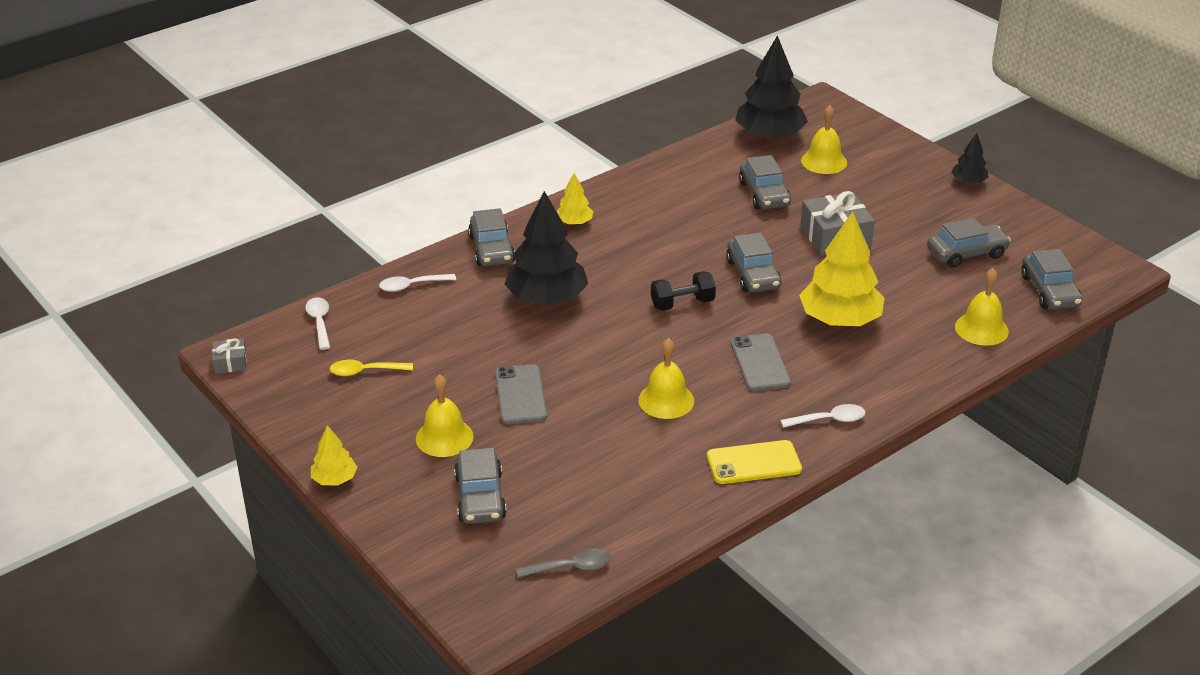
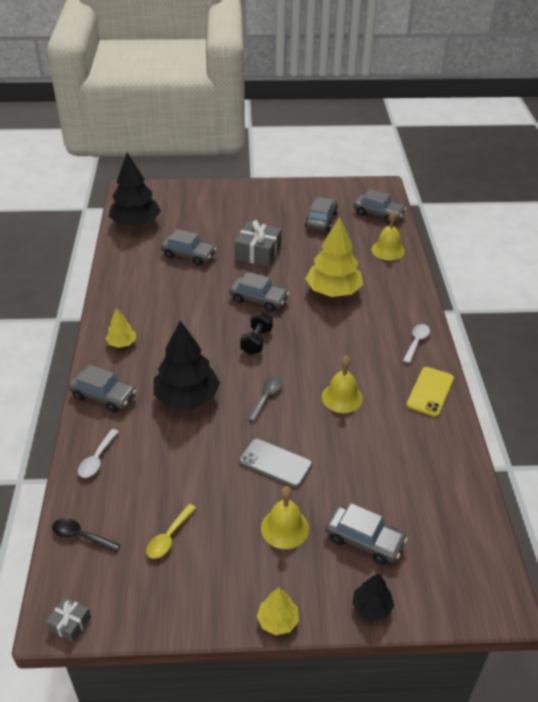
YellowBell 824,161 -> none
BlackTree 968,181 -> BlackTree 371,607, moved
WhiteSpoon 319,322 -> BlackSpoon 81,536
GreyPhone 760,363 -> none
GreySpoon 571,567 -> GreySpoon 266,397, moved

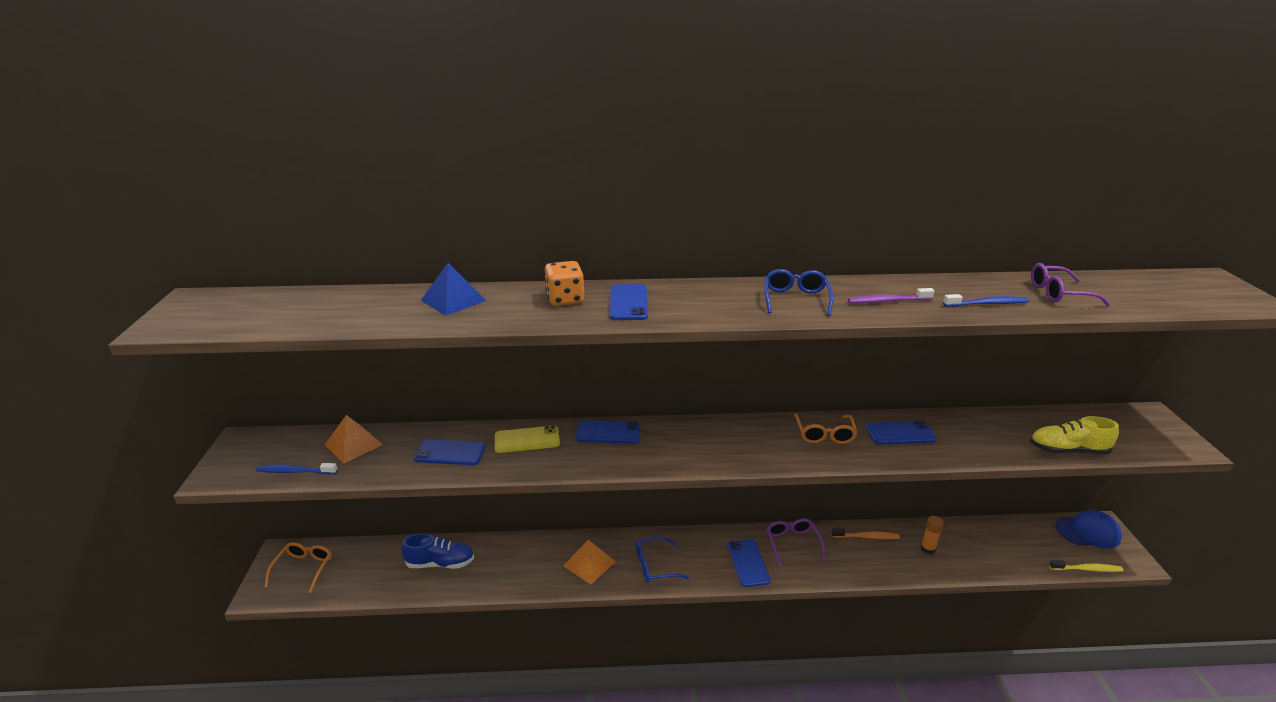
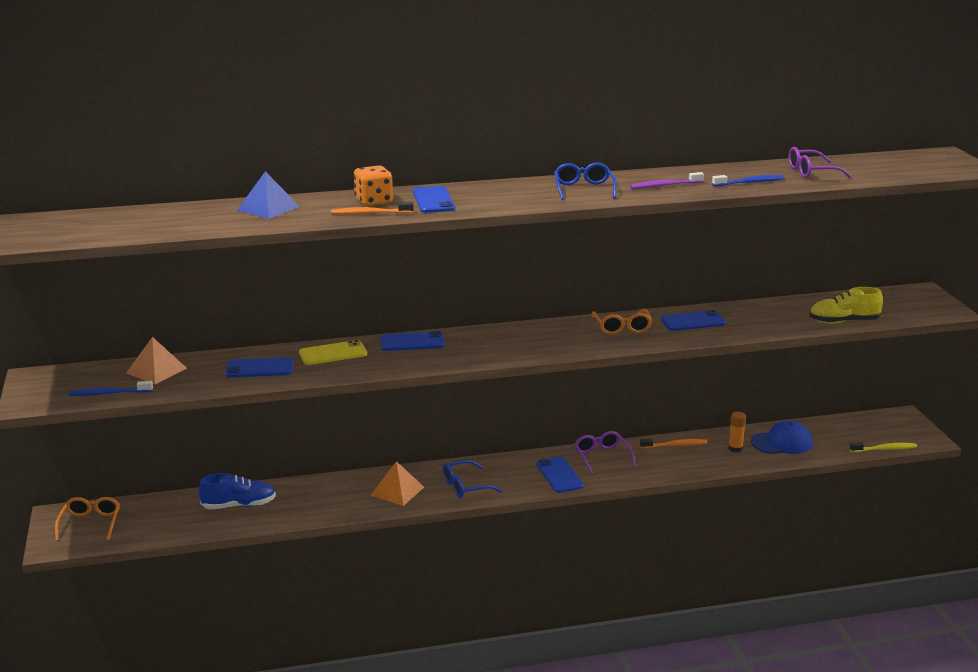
BlueCap 1088,532 -> BlueCap 782,443, moved
none -> OrangeToothbrush 370,213

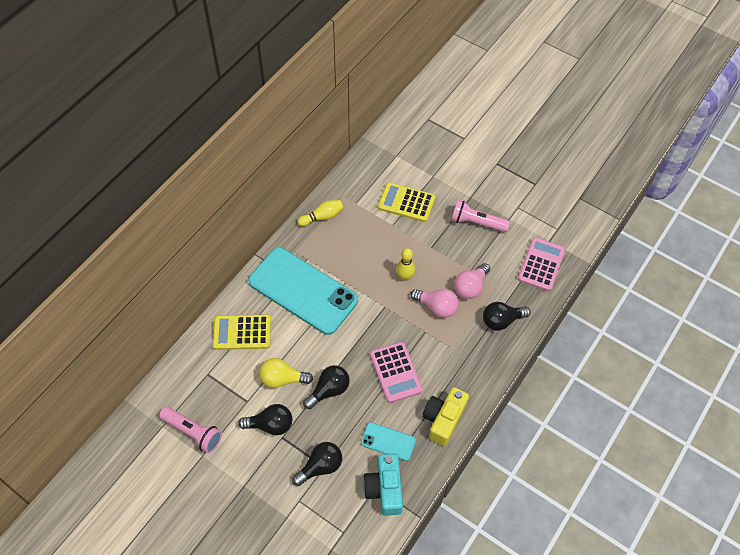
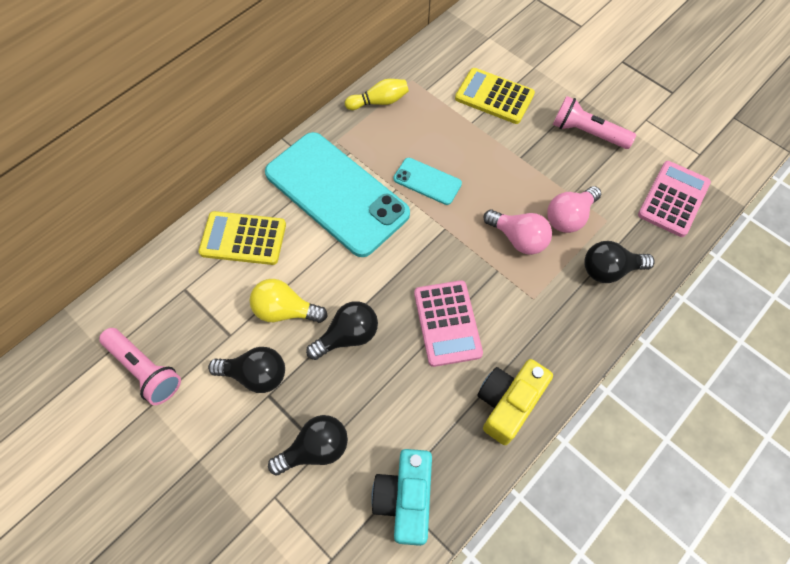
YellowBowlingPin 405,277 -> none
TurquoisePhone 388,441 -> TurquoisePhone 427,181, moved

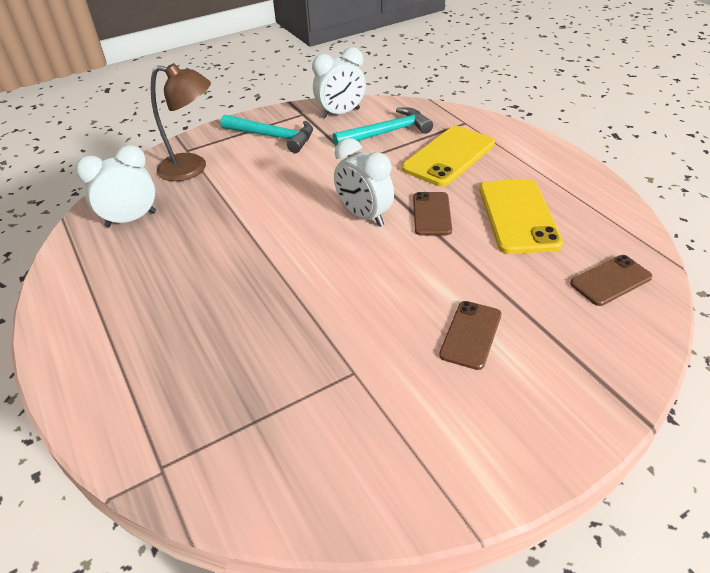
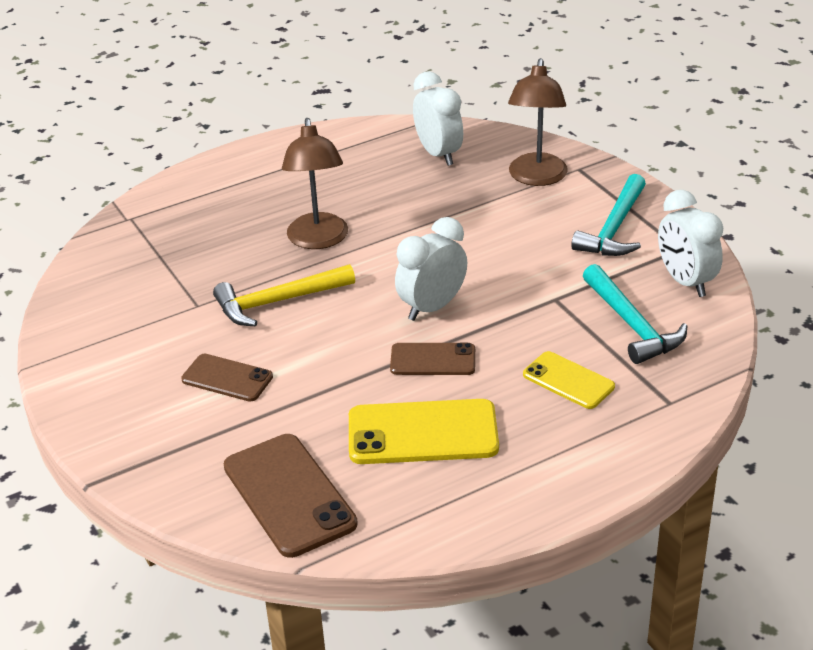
YellowPhone 449,156 -> YellowPhone 568,381, x0.60
BrownPhone 610,280 -> BrownPhone 289,495, x1.65
none -> BrownLamp 318,240
none -> YellowHammer 278,302

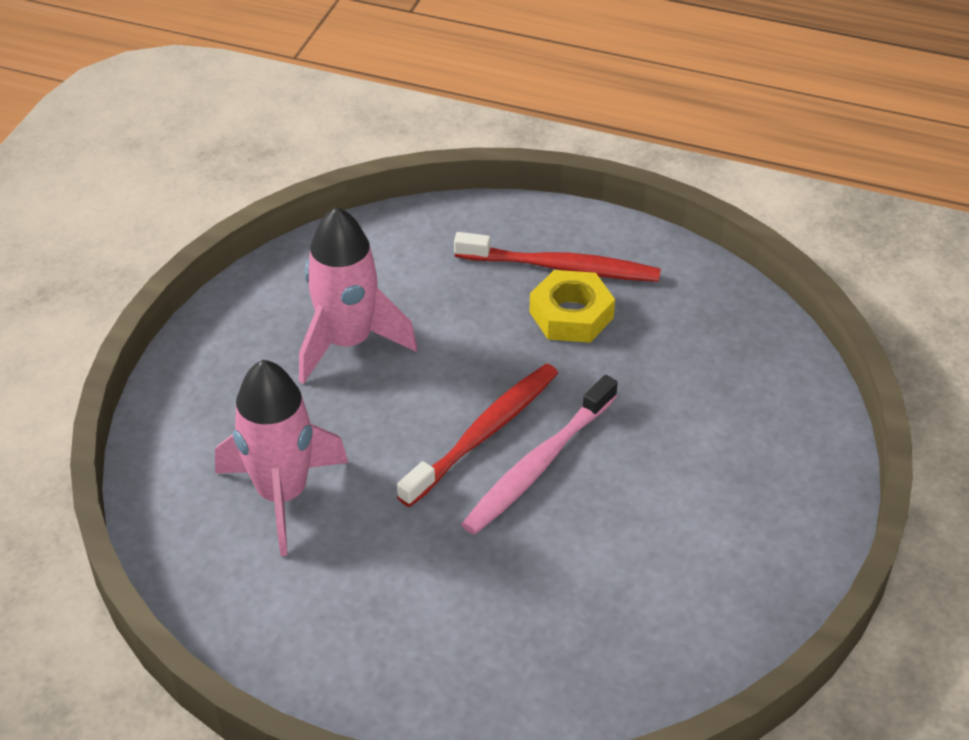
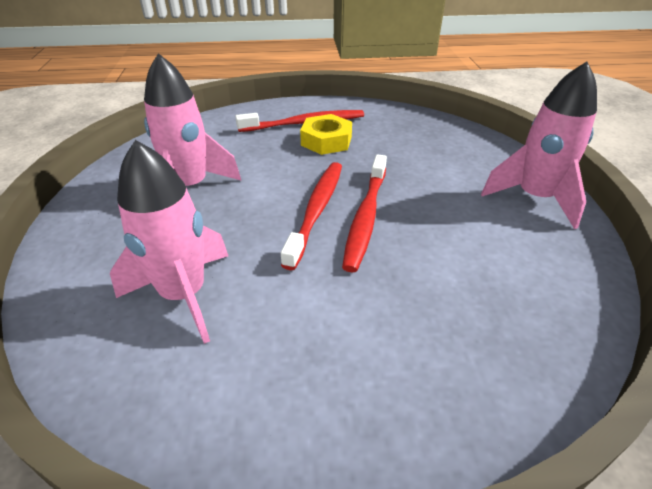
PinkToothbrush 538,465 -> RedToothbrush 366,217
none -> PinkRocket 534,198

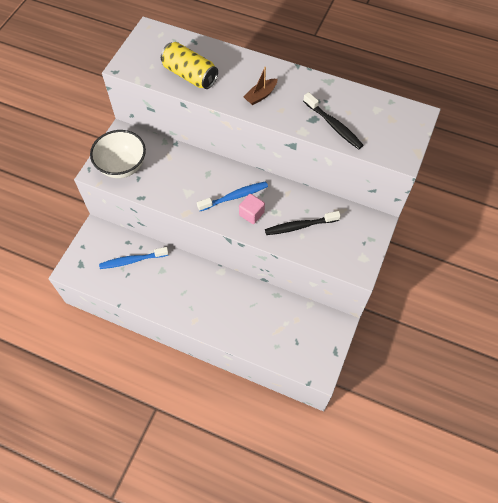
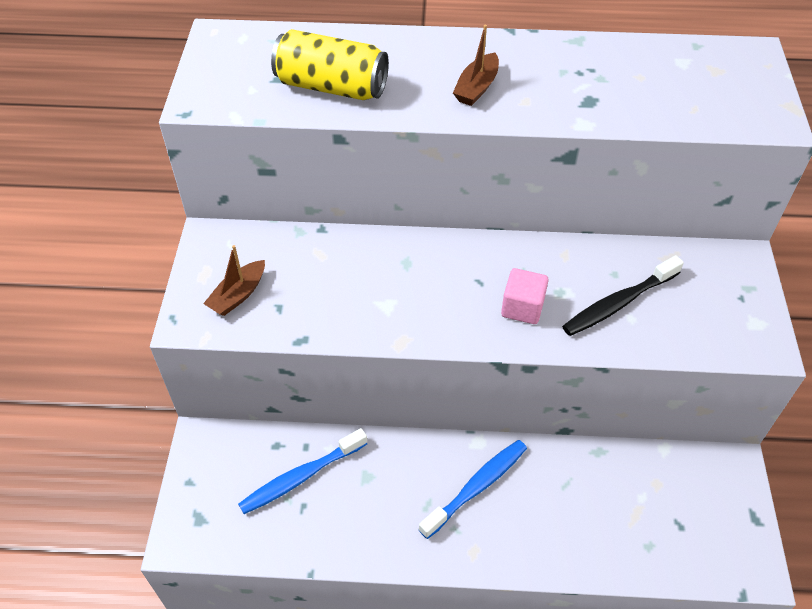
BlackToothbrush 333,125 -> none
WhiteBowl 122,166 -> BrownBoat 238,295
BlueToothbrush 235,196 -> BlueToothbrush 477,487, moved

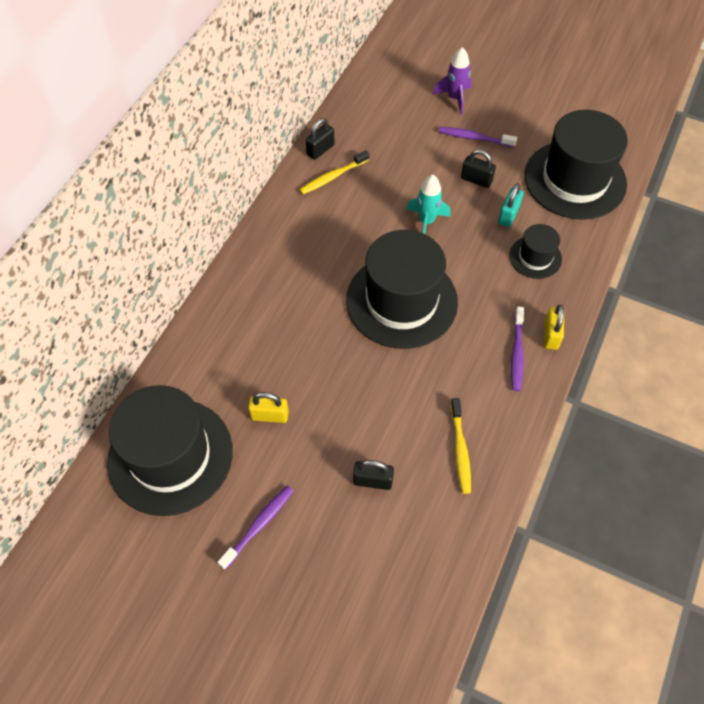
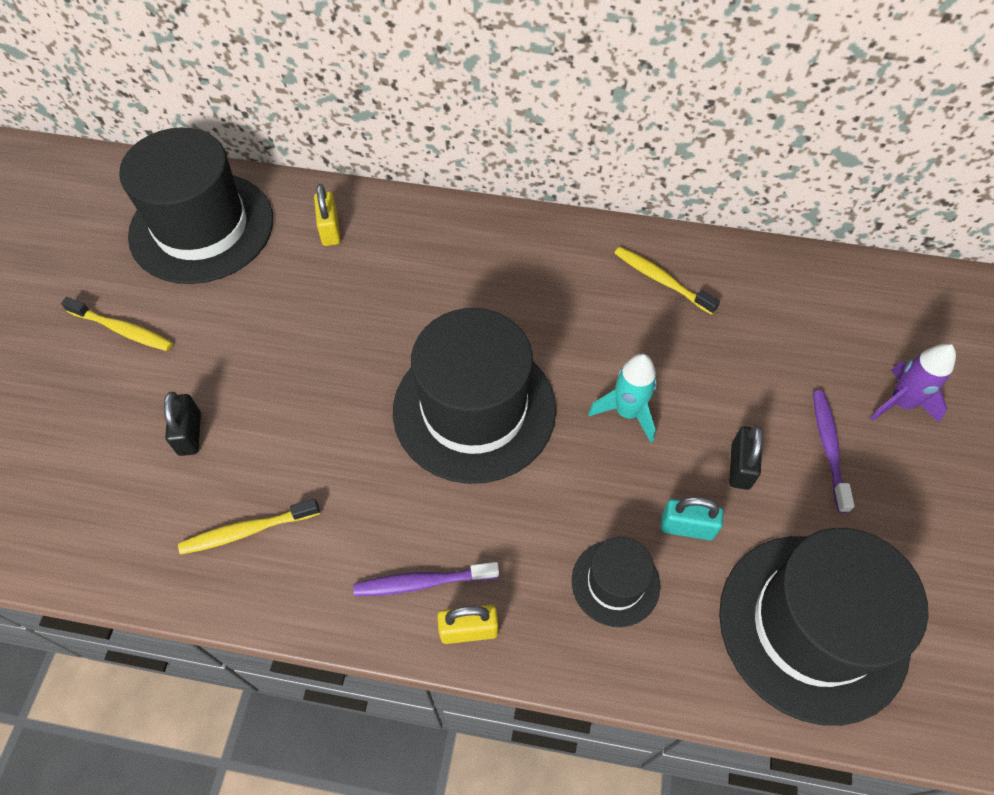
BlackPadlock 320,150 -> none
YellowPadlock 270,415 -> YellowPadlock 330,230, moved
PurpleToothbrush 259,525 -> YellowToothbrush 122,330

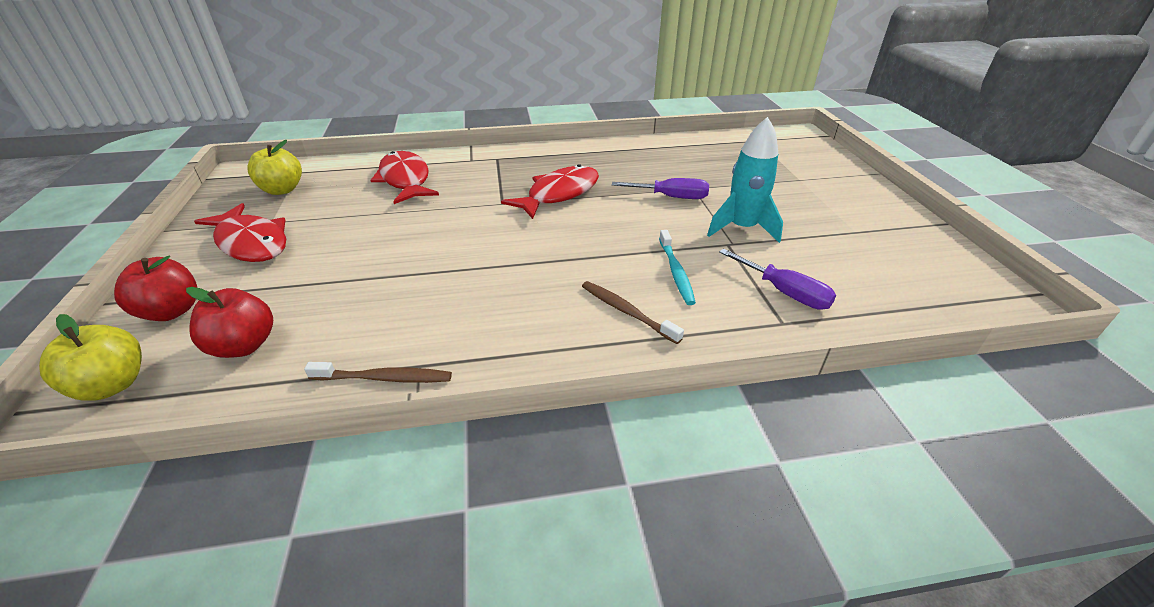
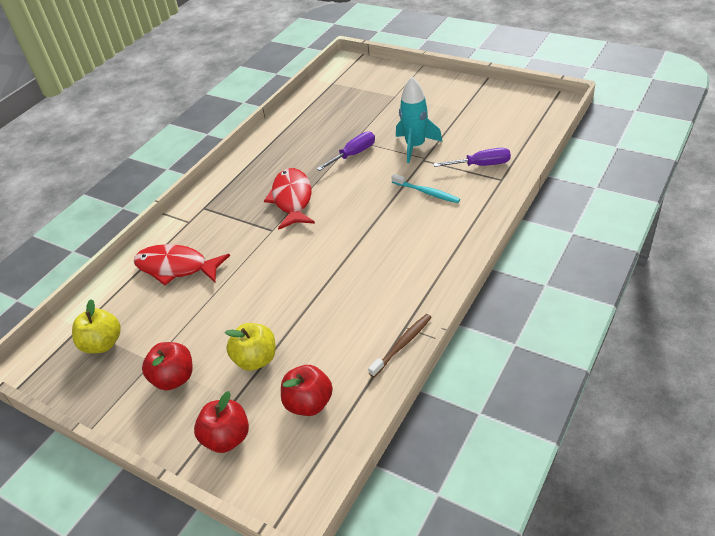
RedFish 251,242 -> RedApple 174,378
BrownToothbrush 627,312 -> none
YellowApple 113,385 -> YellowApple 256,359, moved

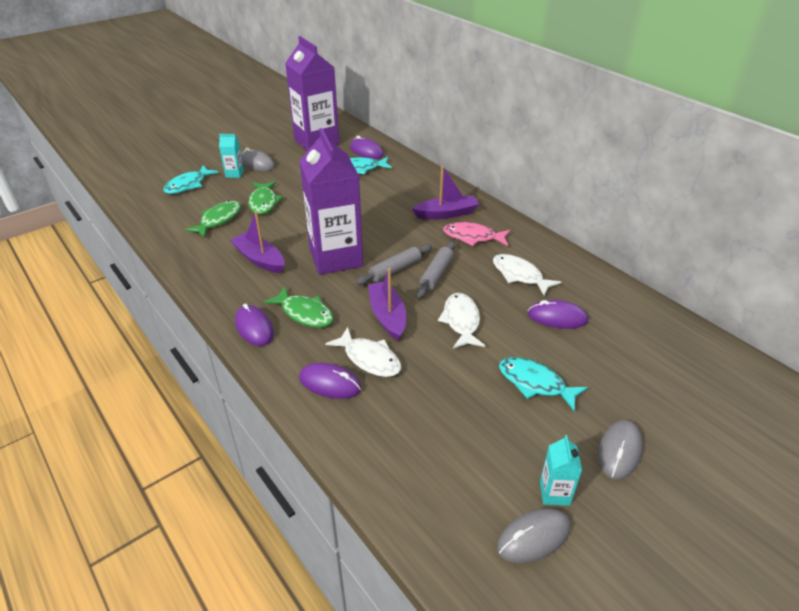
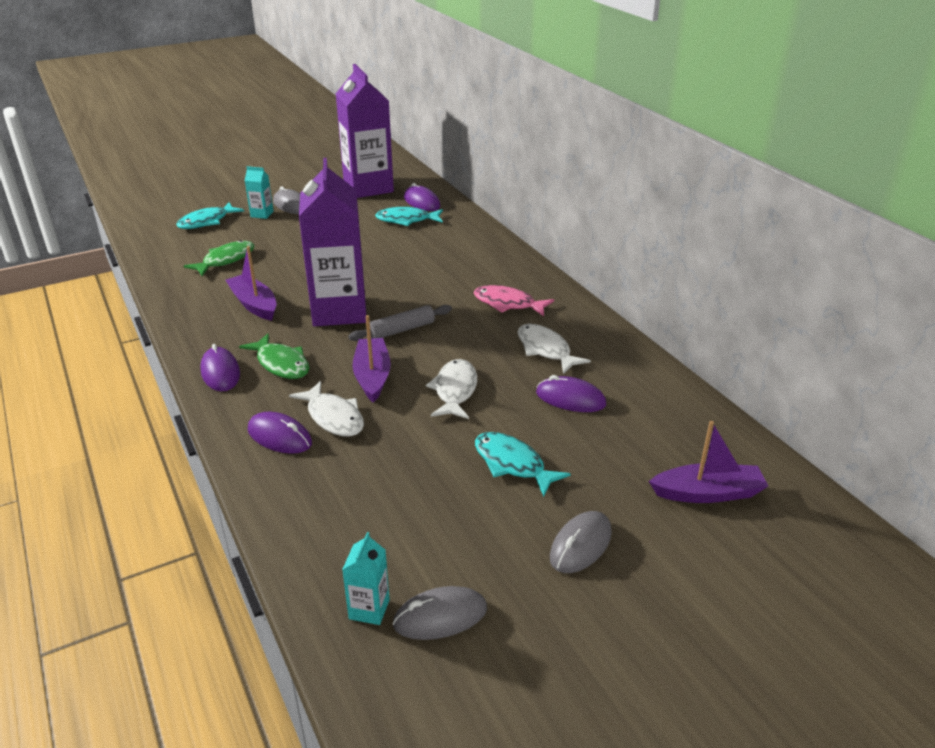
PurpleBoat 446,213 -> PurpleBoat 707,493, moved
GreenFish 263,202 -> none
GreyRollingPin 436,274 -> none
TurquoiseCarton 554,493 -> TurquoiseCarton 369,609, moved

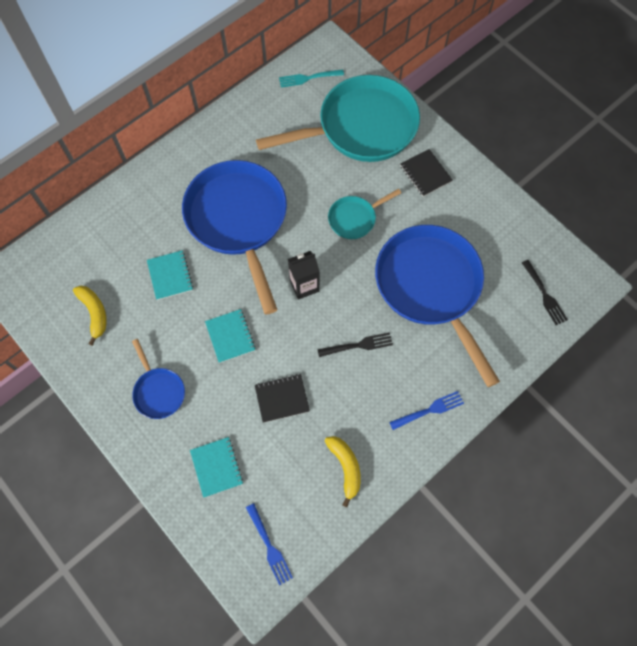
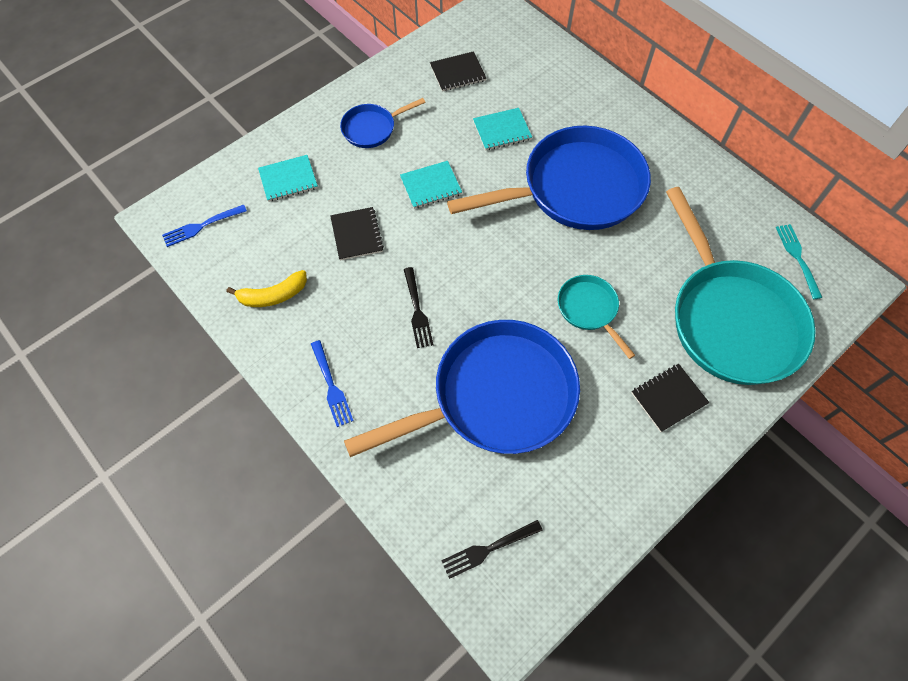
BlackCarton 304,286 -> none
YellowBanana 94,313 -> BlackNotebook 458,73

